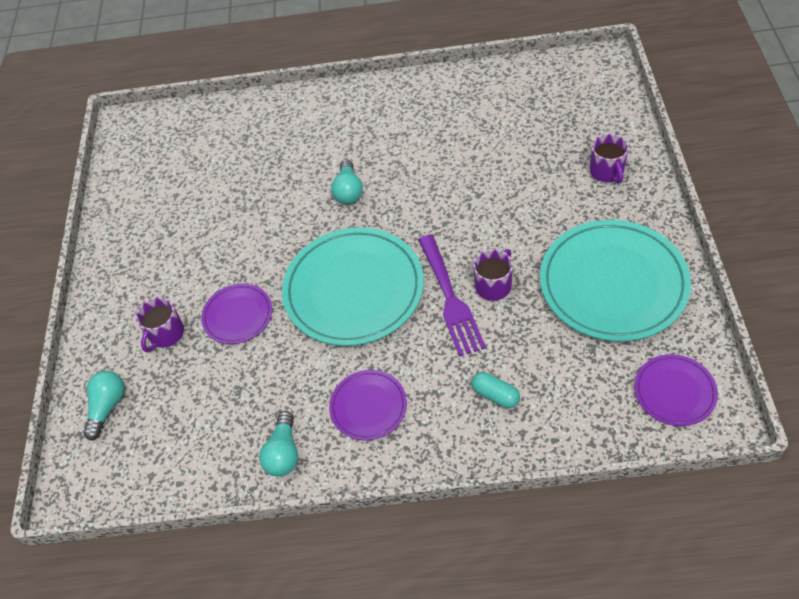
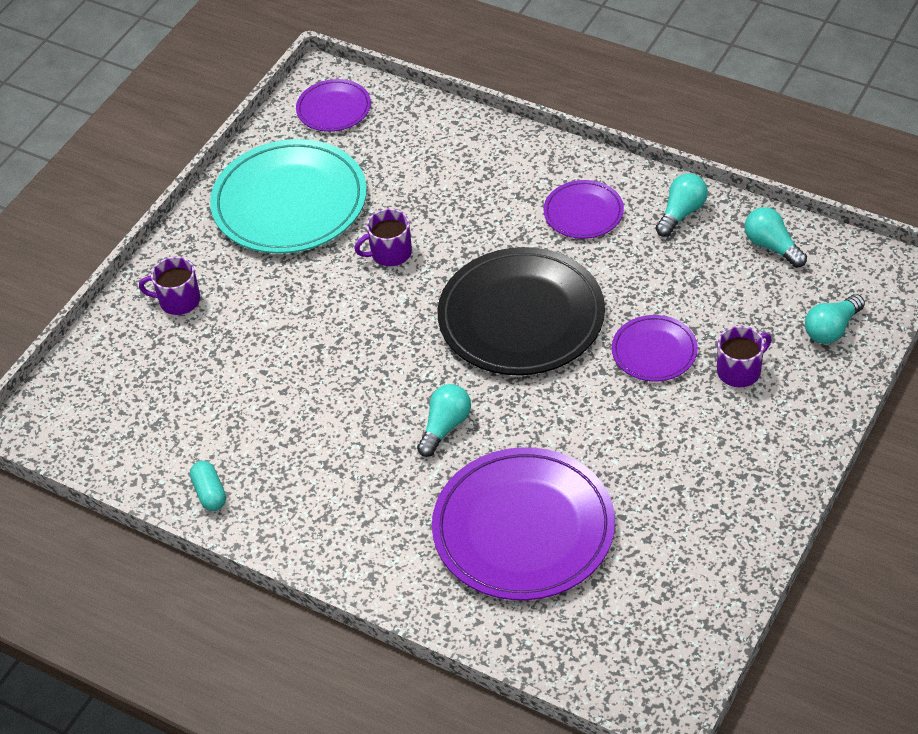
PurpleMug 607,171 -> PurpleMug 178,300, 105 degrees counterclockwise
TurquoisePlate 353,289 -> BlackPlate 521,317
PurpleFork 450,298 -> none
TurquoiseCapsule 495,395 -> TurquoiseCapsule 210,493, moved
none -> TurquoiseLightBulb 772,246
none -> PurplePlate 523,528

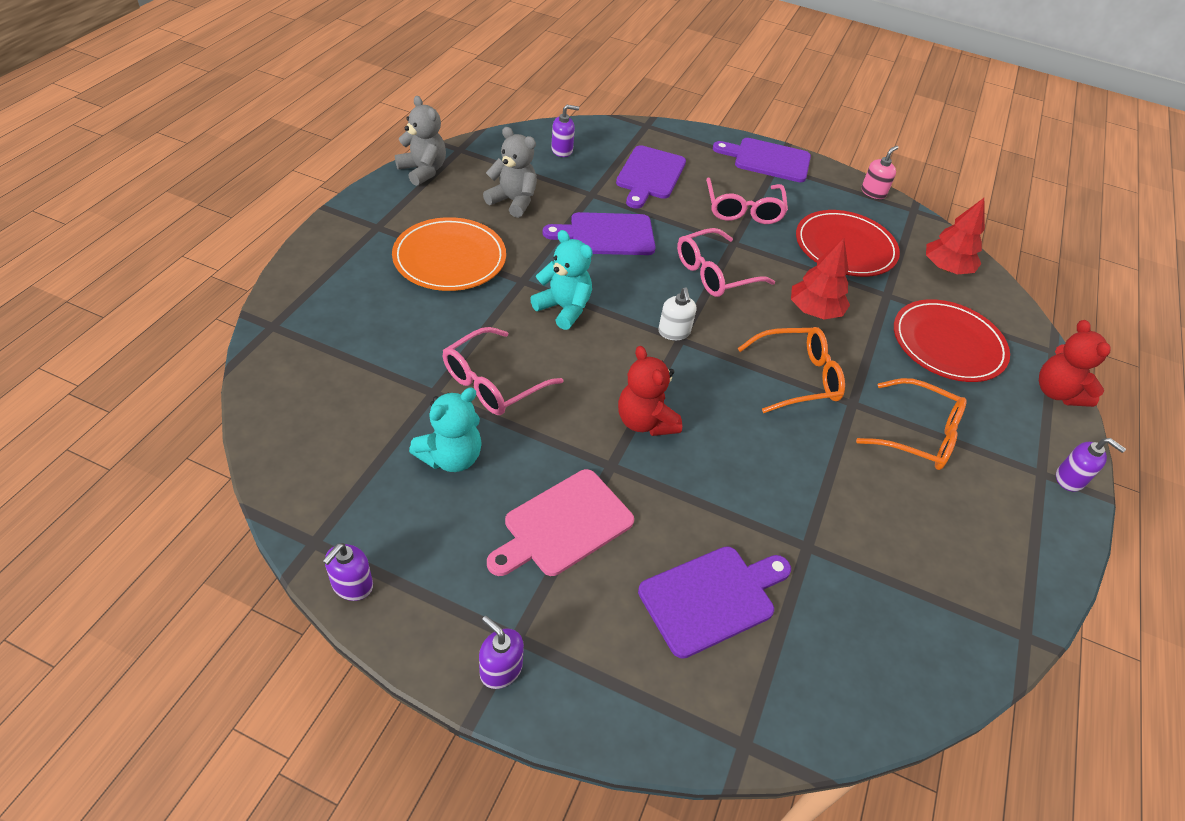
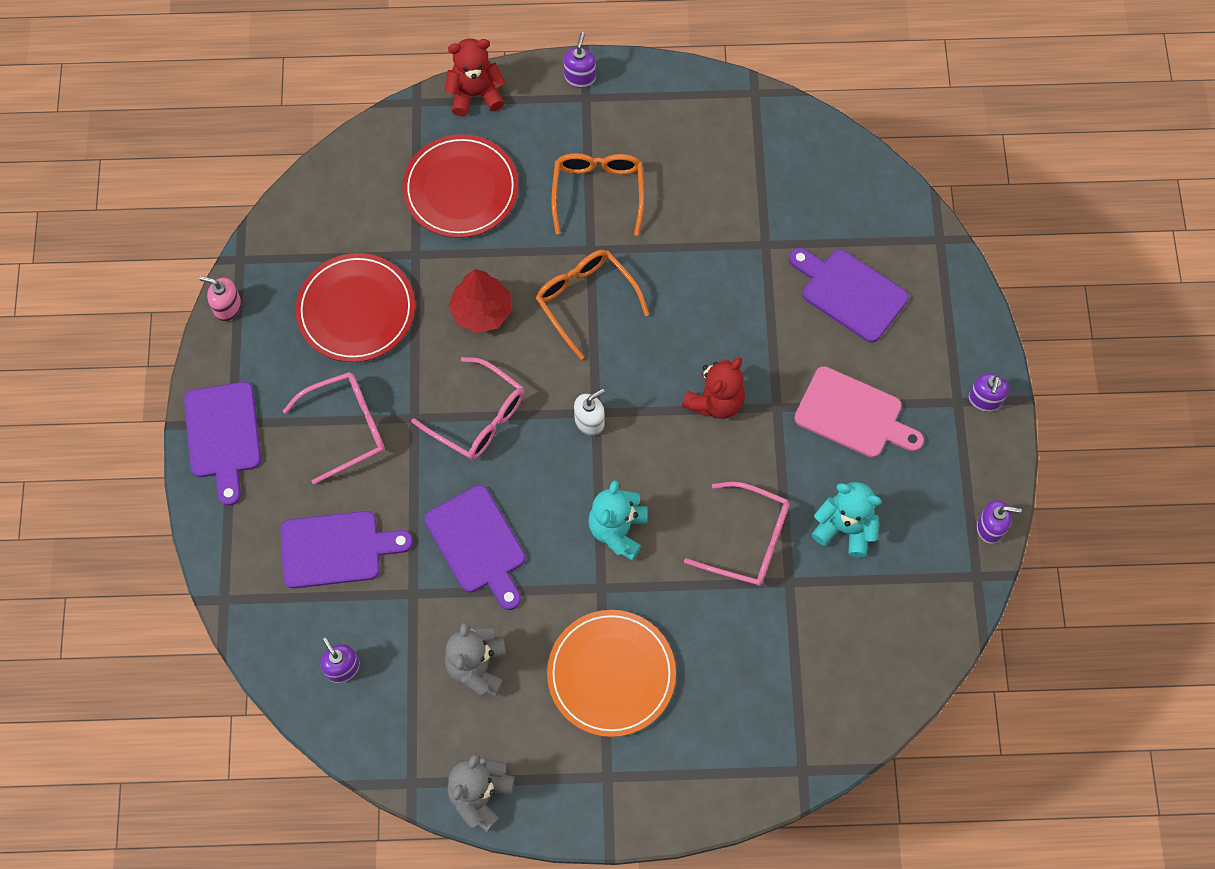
RedTree 946,268 -> none
RedTeddyBear 1057,392 -> RedTeddyBear 475,94, 150 degrees counterclockwise

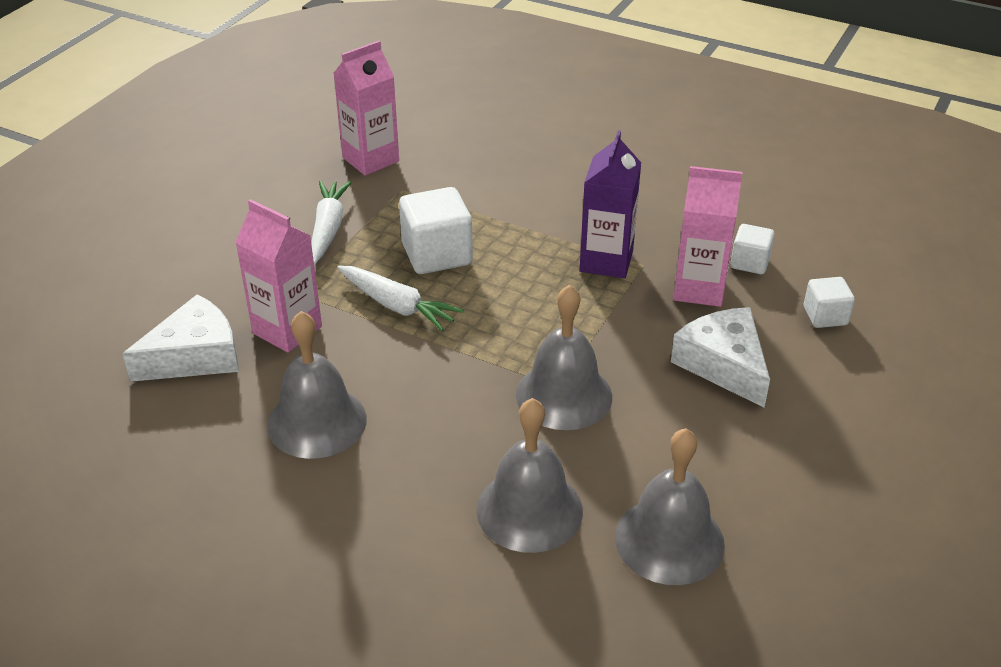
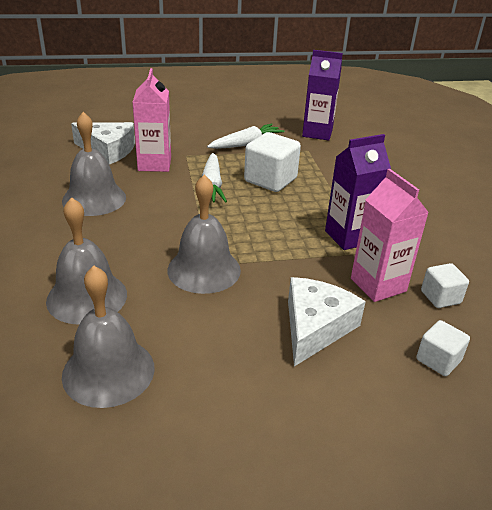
PinkCarton 370,160 -> PurpleCarton 317,133

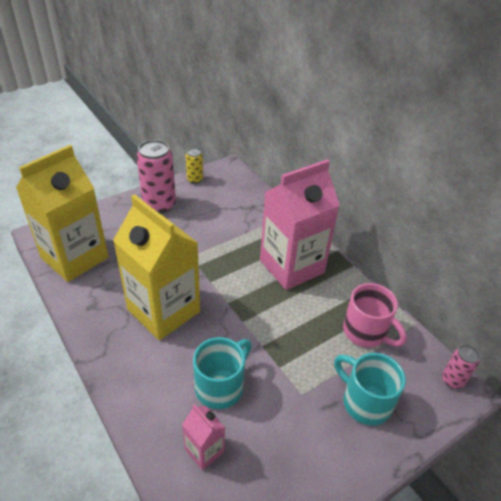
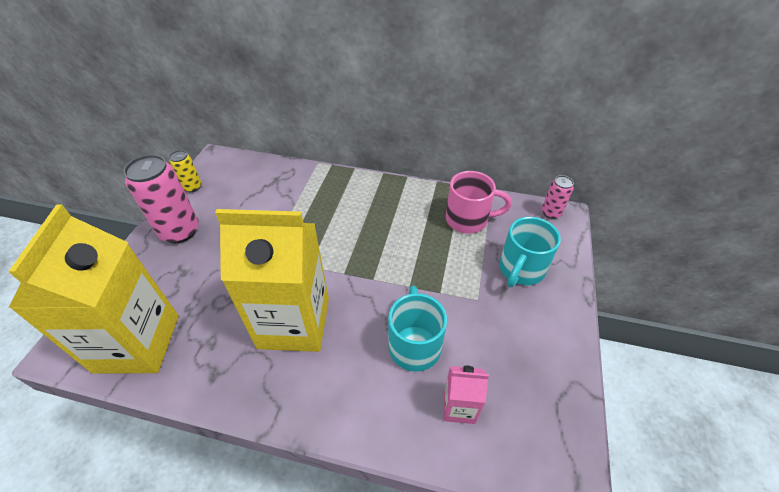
PinkCarton 292,266 -> none
TurquoiseMug 365,402 -> TurquoiseMug 520,270, 60 degrees counterclockwise

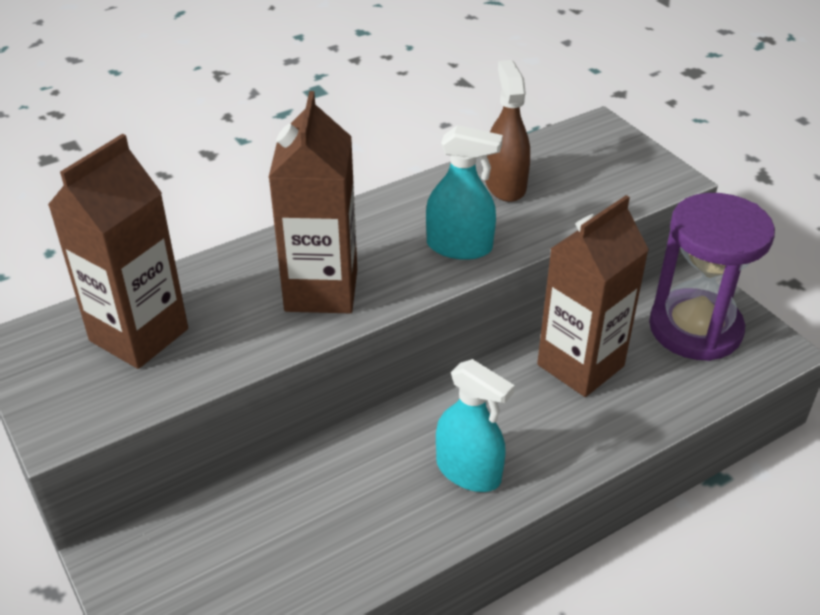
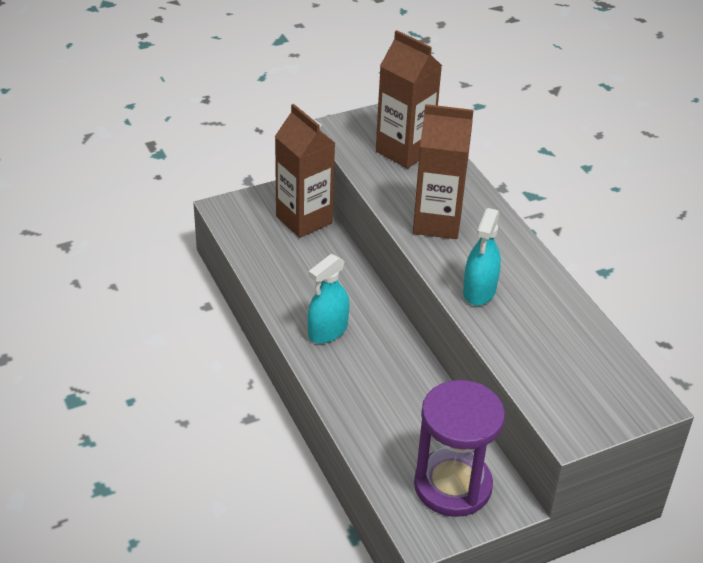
BrownSprayBottle 505,185 -> none
BrownCarton 580,365 -> BrownCarton 304,220, moved

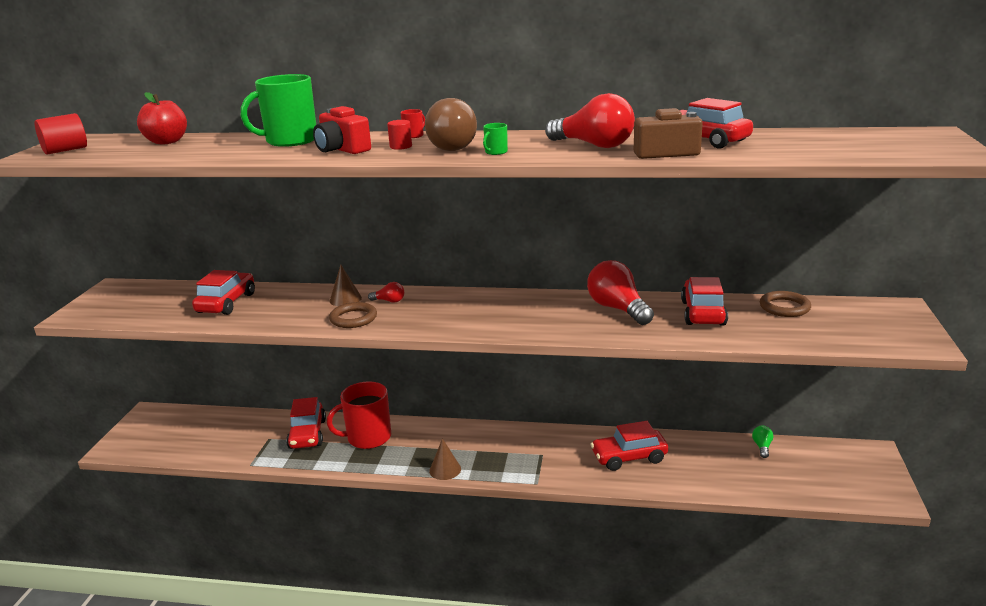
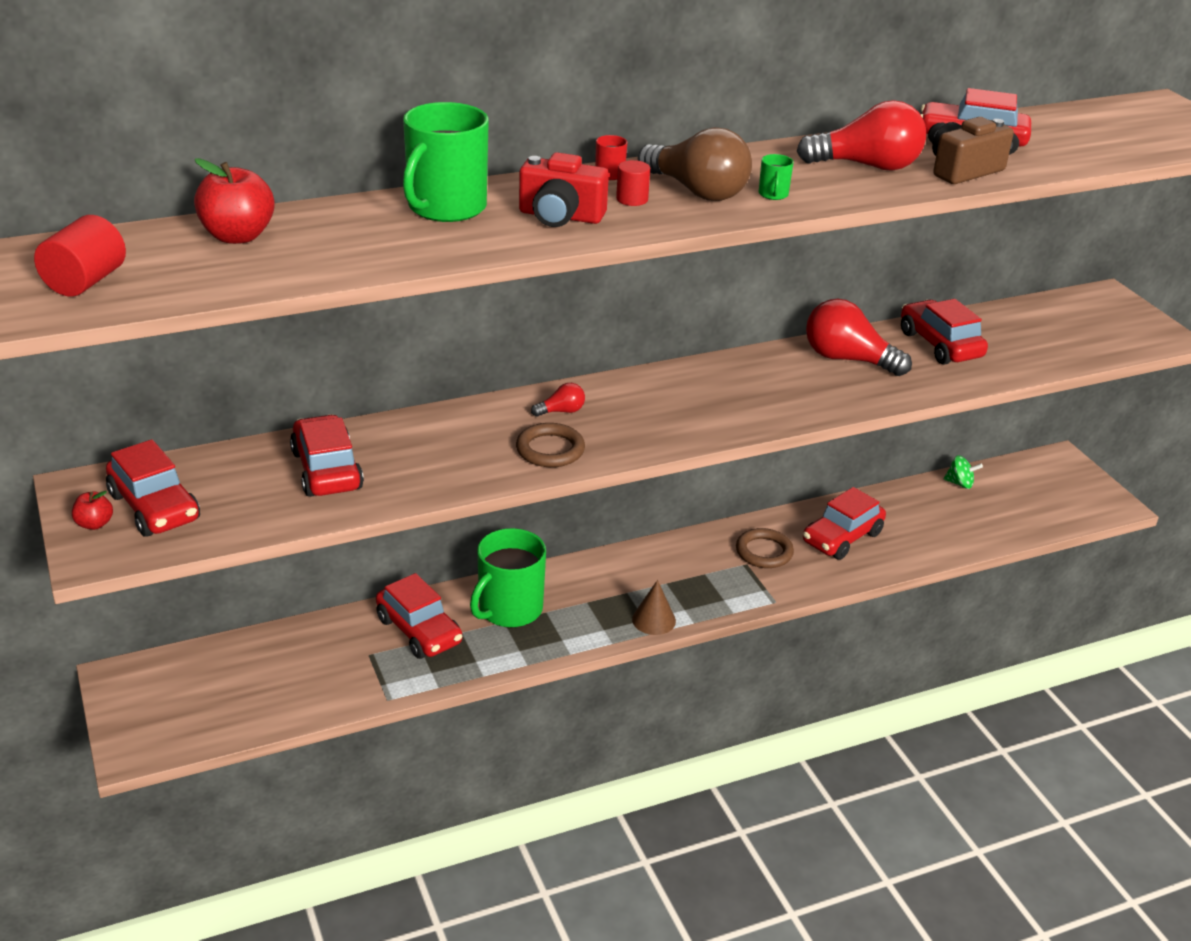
BrownCone 345,299 -> none
BrownRing 784,307 -> BrownRing 764,552, moved
RedMug 368,438 -> GreenMug 509,609
GreenLightBulb 762,447 -> GreenSpinningTop 960,483
none -> RedCar 154,507
none -> RedApple 94,524

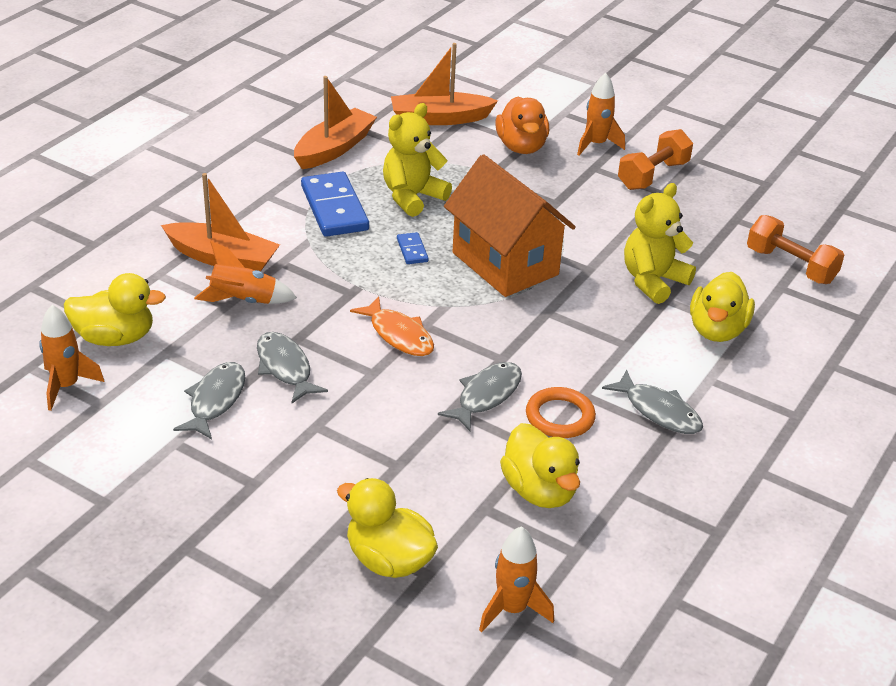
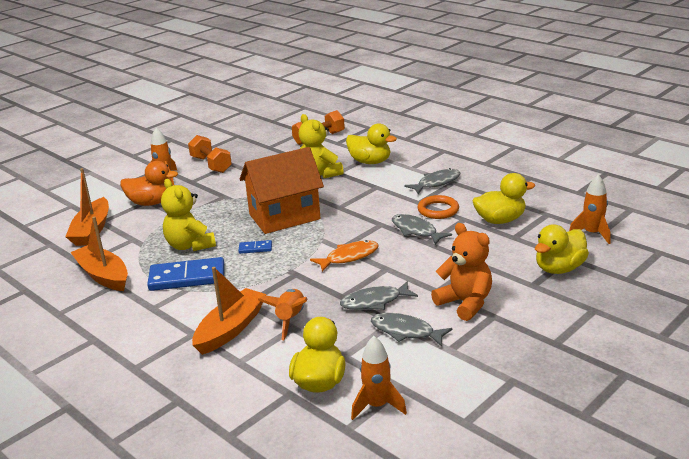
none -> OrangeTeddyBear 465,303

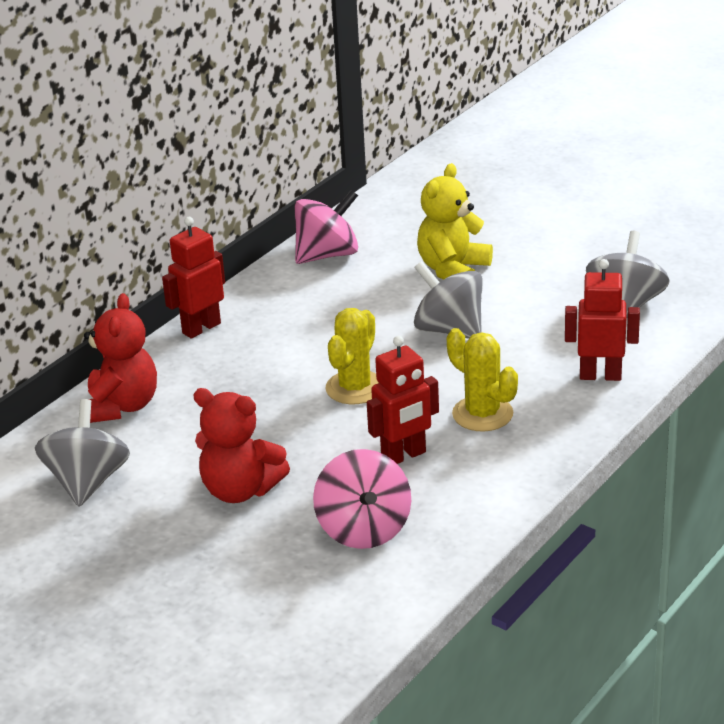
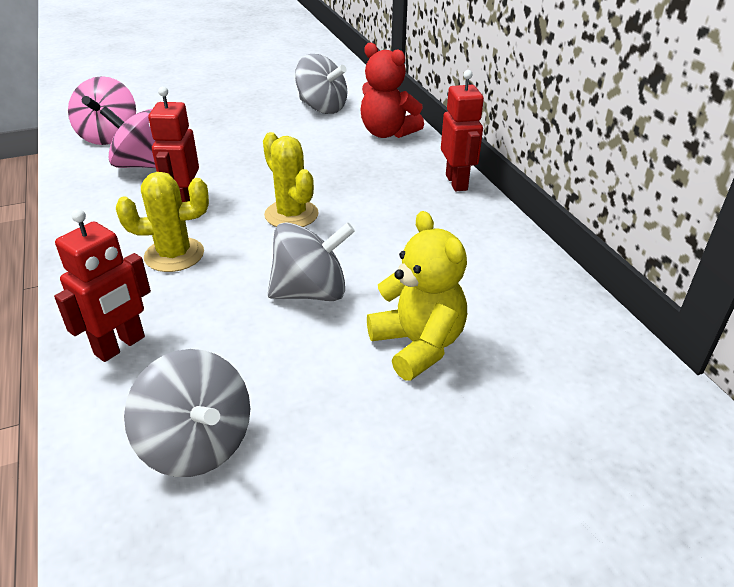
PinkSpinningTop 327,255 -> PinkSpinningTop 109,136, moved
RedTeddyBear 240,490 -> none

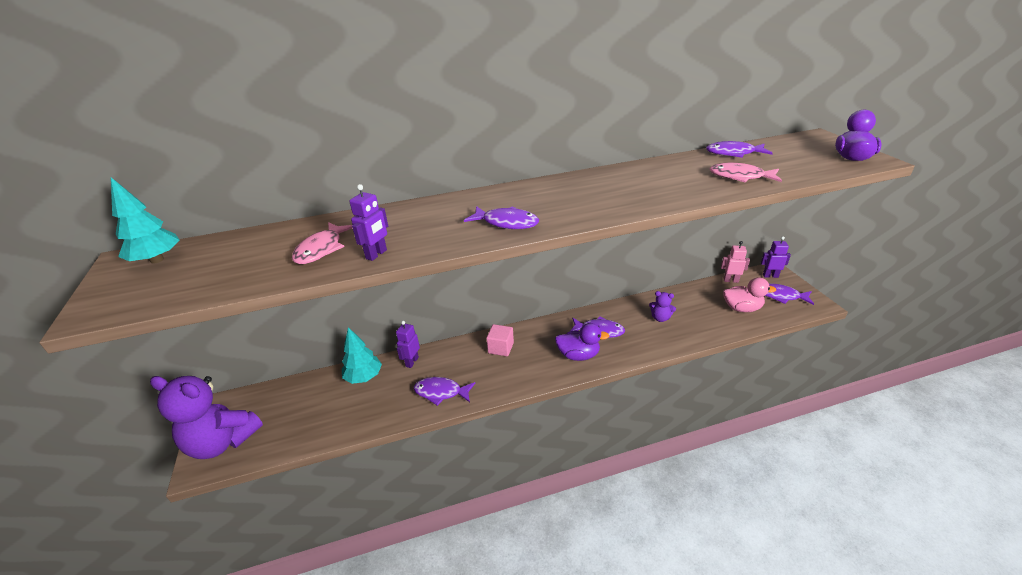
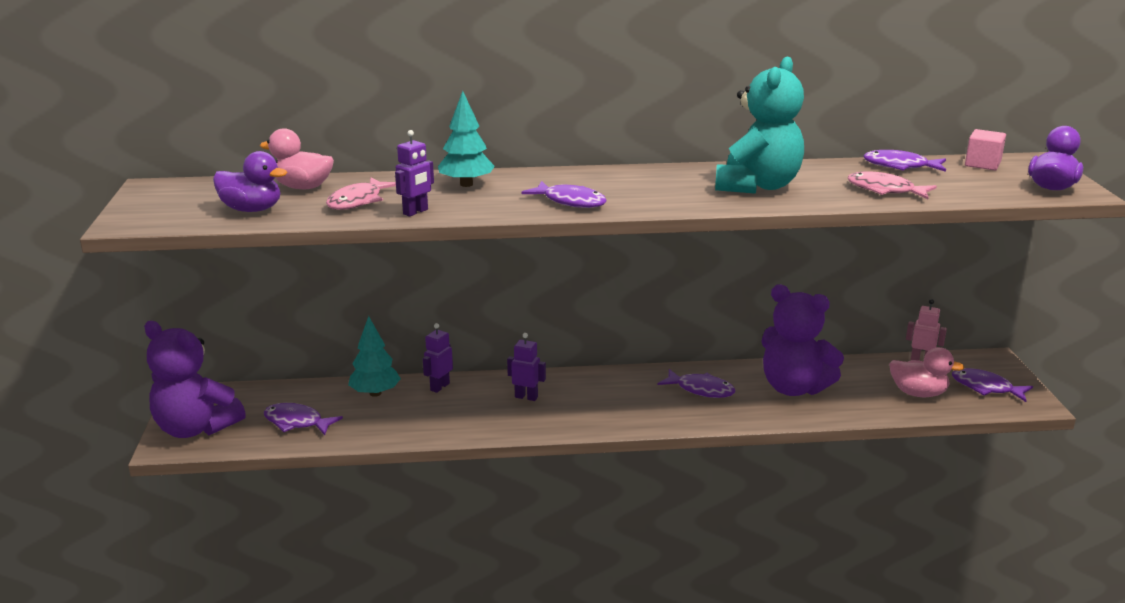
TurquoiseTree 157,260 -> TurquoiseTree 466,184, moved
PurpleRobot 770,276 -> PurpleRobot 526,397, moved
PurpleTeddyBear 660,318 -> PurpleTeddyBear 793,388, x2.28
PurpleDuck 578,355 -> PurpleDuck 252,209, moved
PinkCube 501,348 -> PinkCube 982,164, moved
PurpleFish 441,392 -> PurpleFish 296,422, moved
none -> TurquoiseTeddyBear 757,186
none -> PinkDuck 302,187

